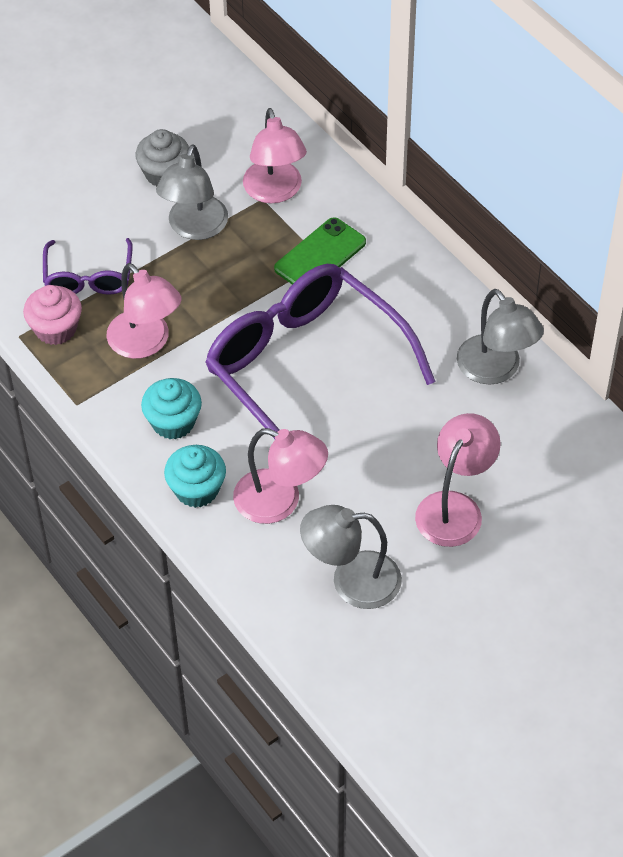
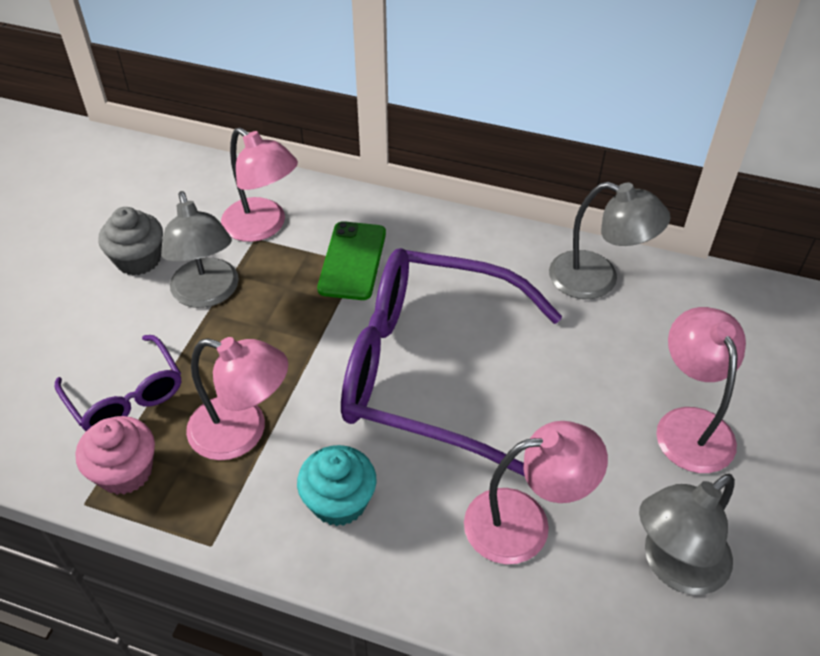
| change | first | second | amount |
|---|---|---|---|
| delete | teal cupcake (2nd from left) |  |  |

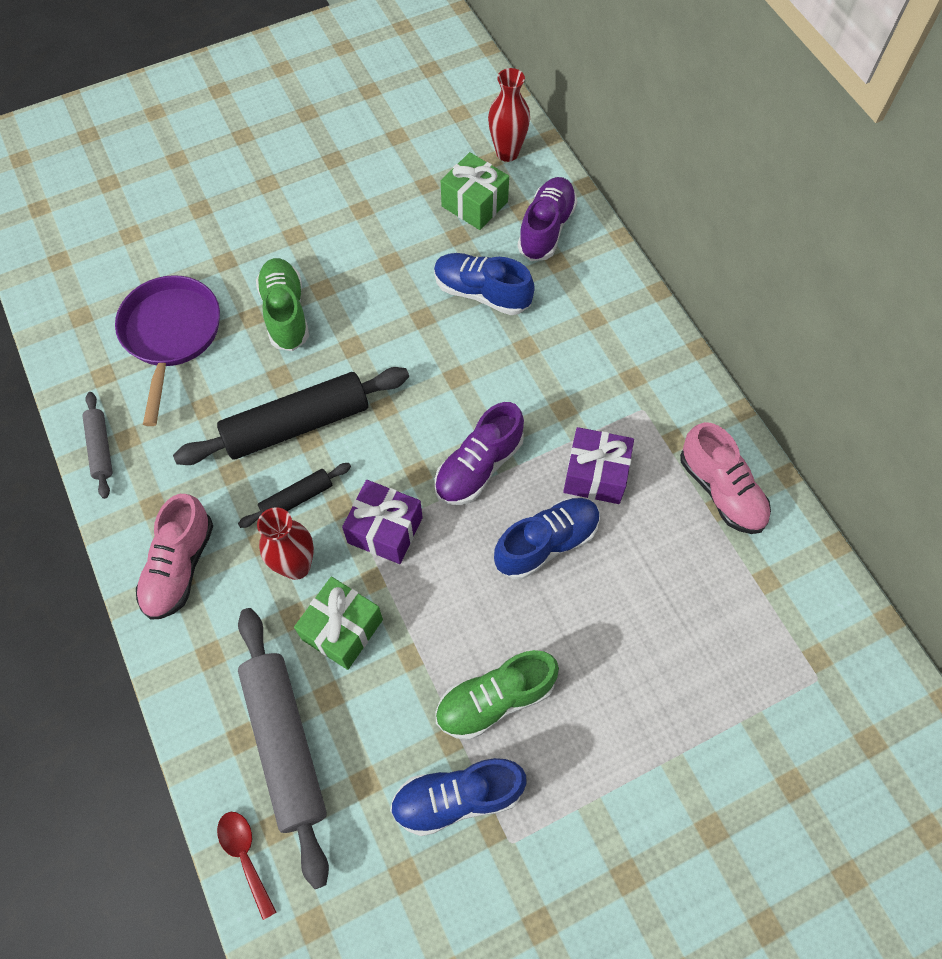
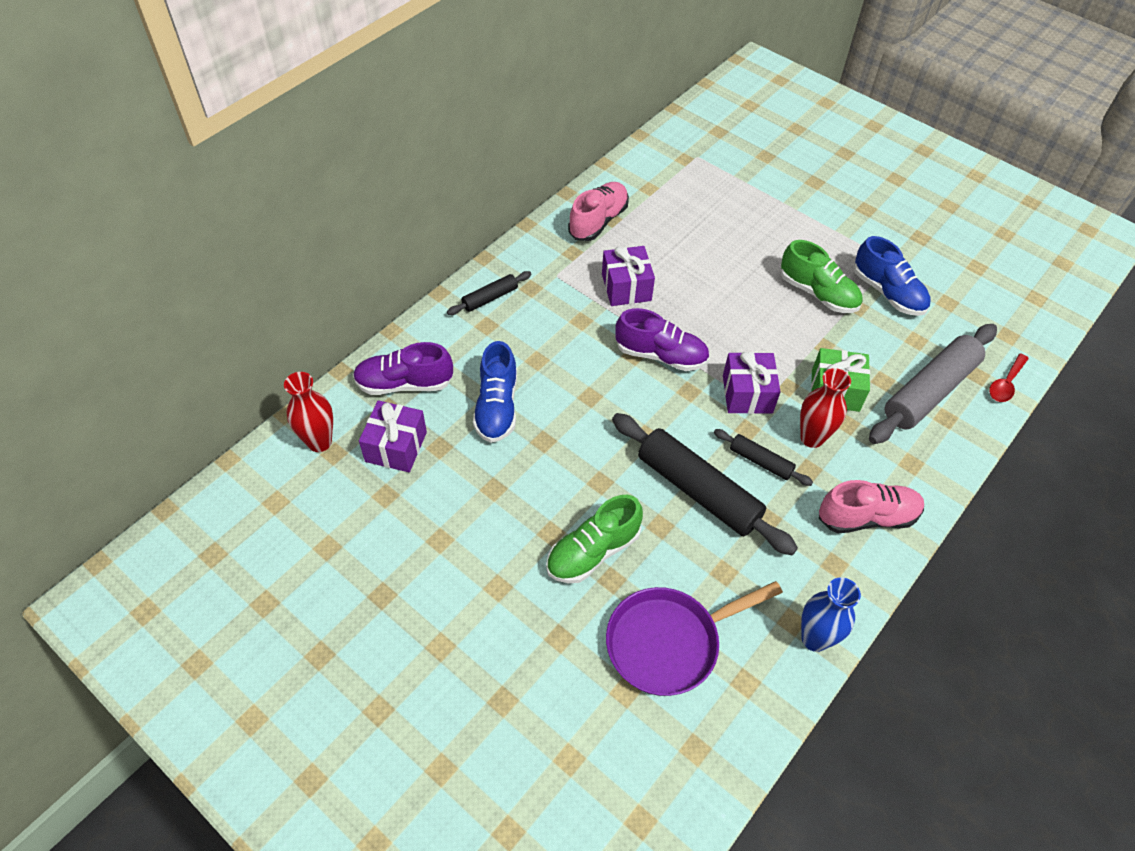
| change | first | second | amount |
|---|---|---|---|
| recolor | emerald gift (2nd from left) | royal purple gift (1st from left) |  |
| replace | gray rolling pin (1st from left) | royal blue flower vase |  |
| delete | royal blue shoe (3rd from left) |  |  |
| insert |  | ebony rolling pin (1st from left) |  |

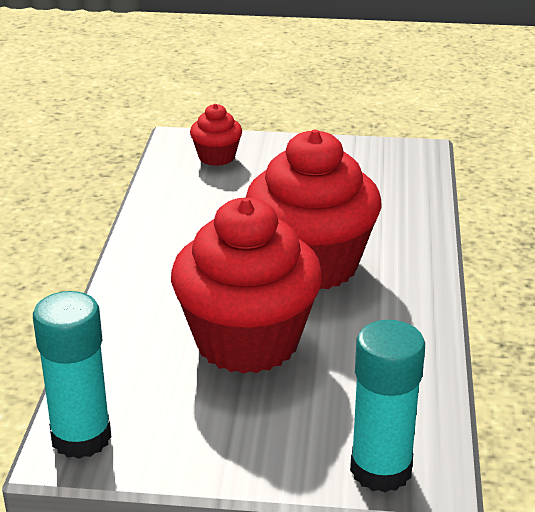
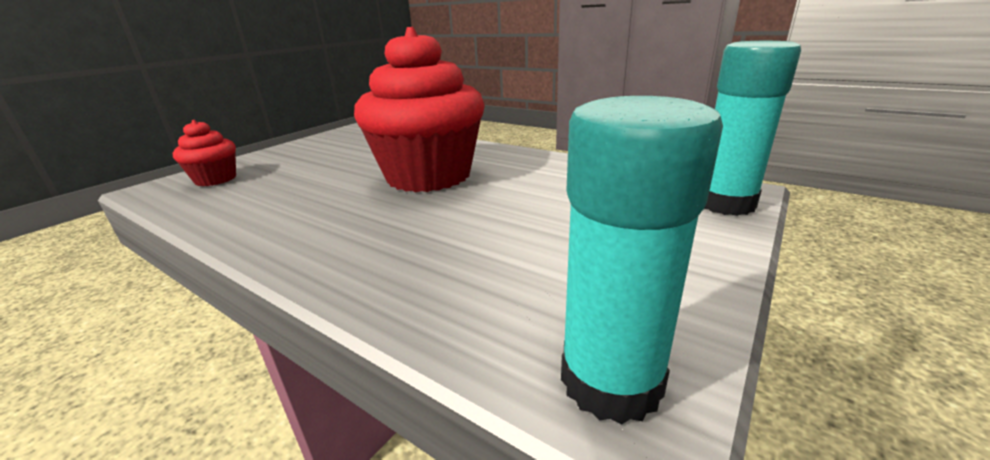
| change | first | second | amount |
|---|---|---|---|
| delete | crimson cupcake (2nd from left) |  |  |

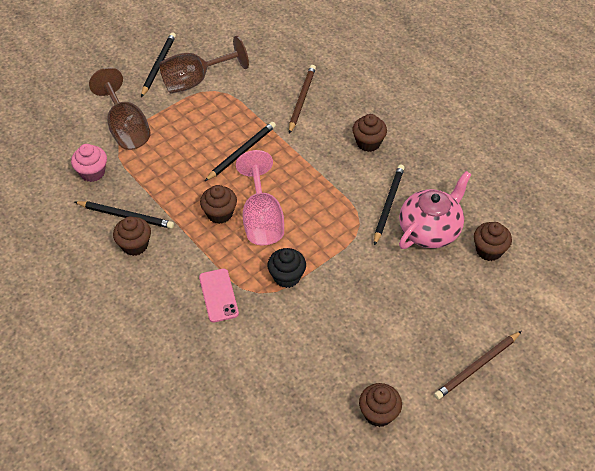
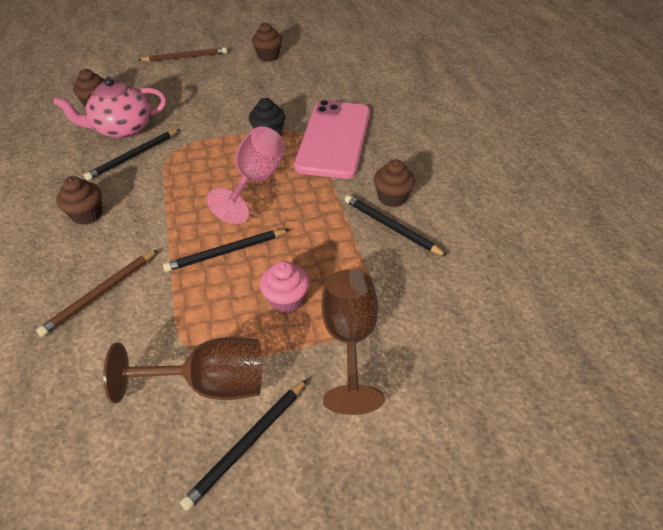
| change | first | second | amount |
|---|---|---|---|
| move | rose-pink cupcake |  |  |
| delete | russet cupcake (2nd from left) |  |  |
| resize | rose-pink mobile phone |  | x2.14 |

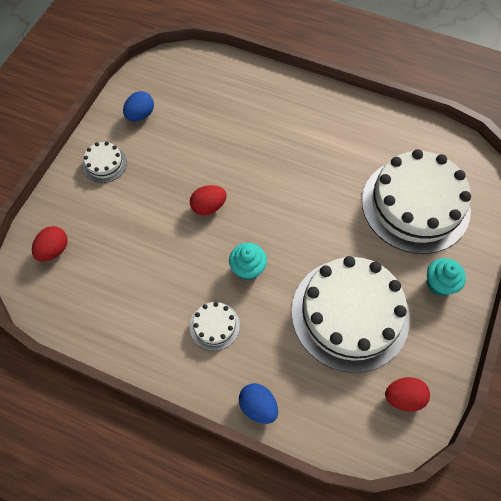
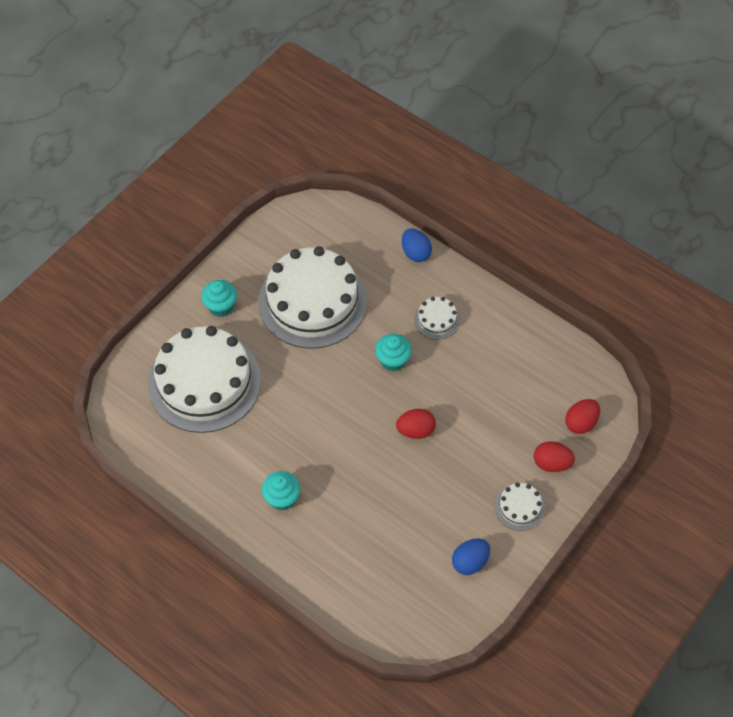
| change | first | second | amount |
|---|---|---|---|
| move | crimson egg (3rd from left in the first image) | crimson egg (2nd from left) |  |
| insert |  | teal cupcake (2nd from left) |  |

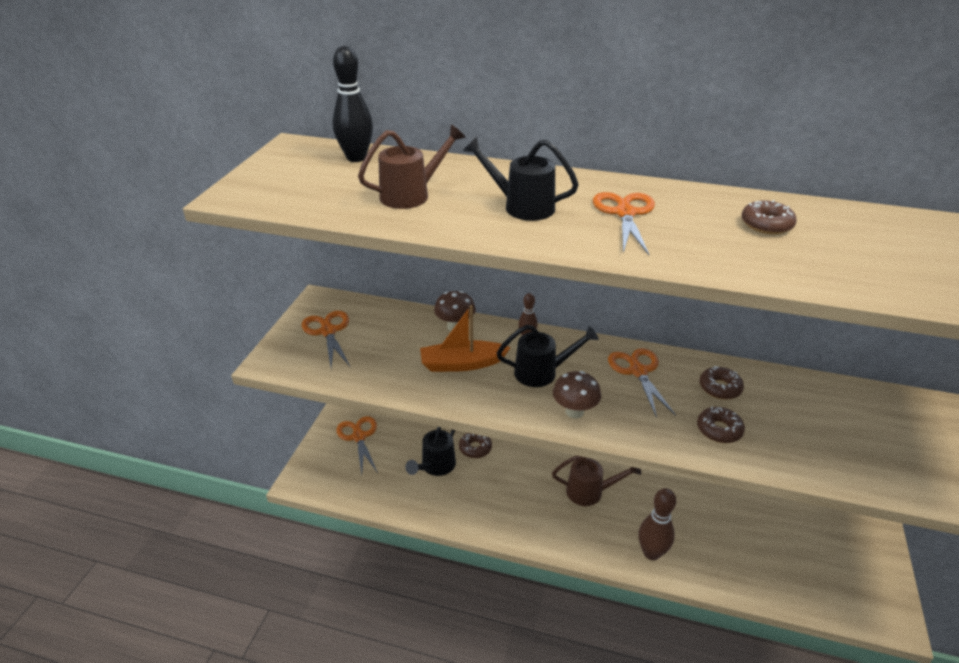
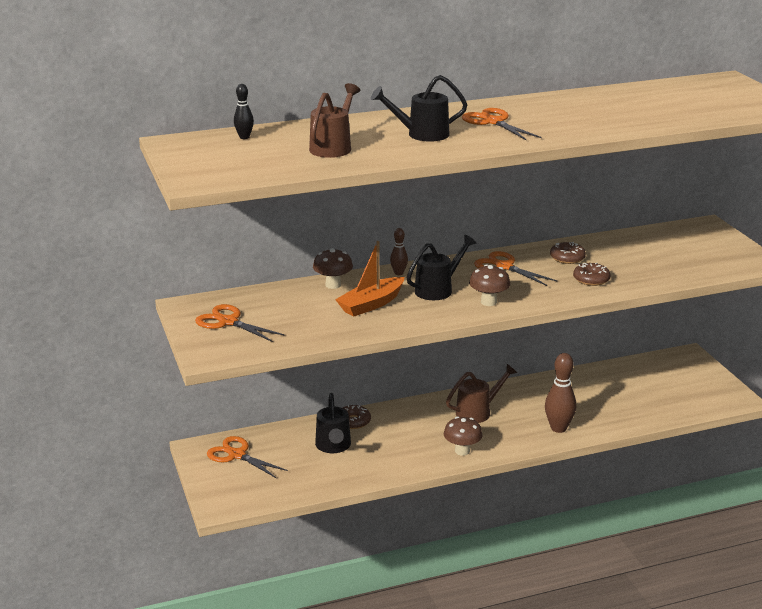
| change | first | second | amount |
|---|---|---|---|
| resize | ebony skittle |  | x0.55 |
| delete | russet doughnut (4th from left) |  |  |
| insert |  | russet toadstool (2nd from left) |  |

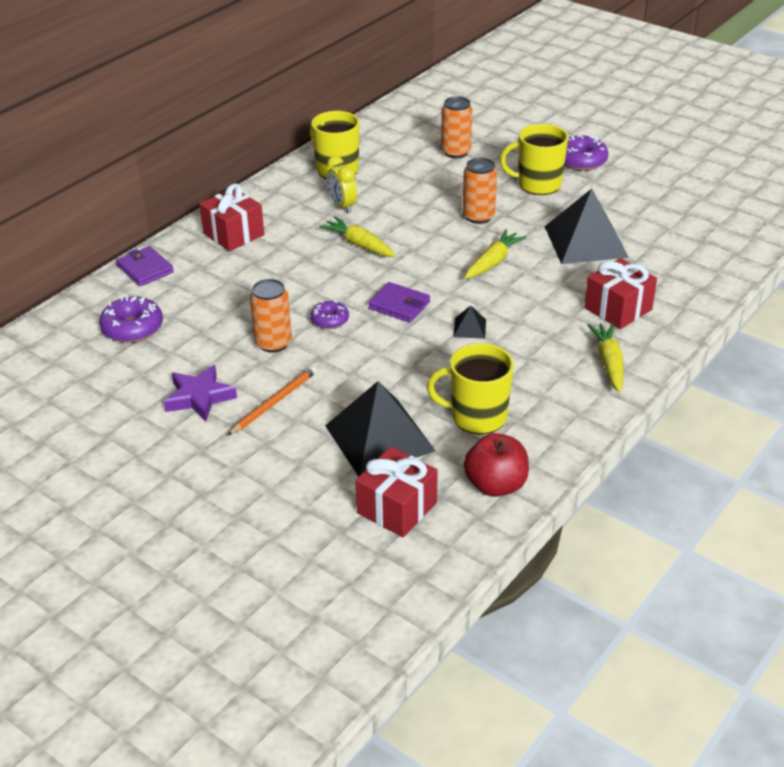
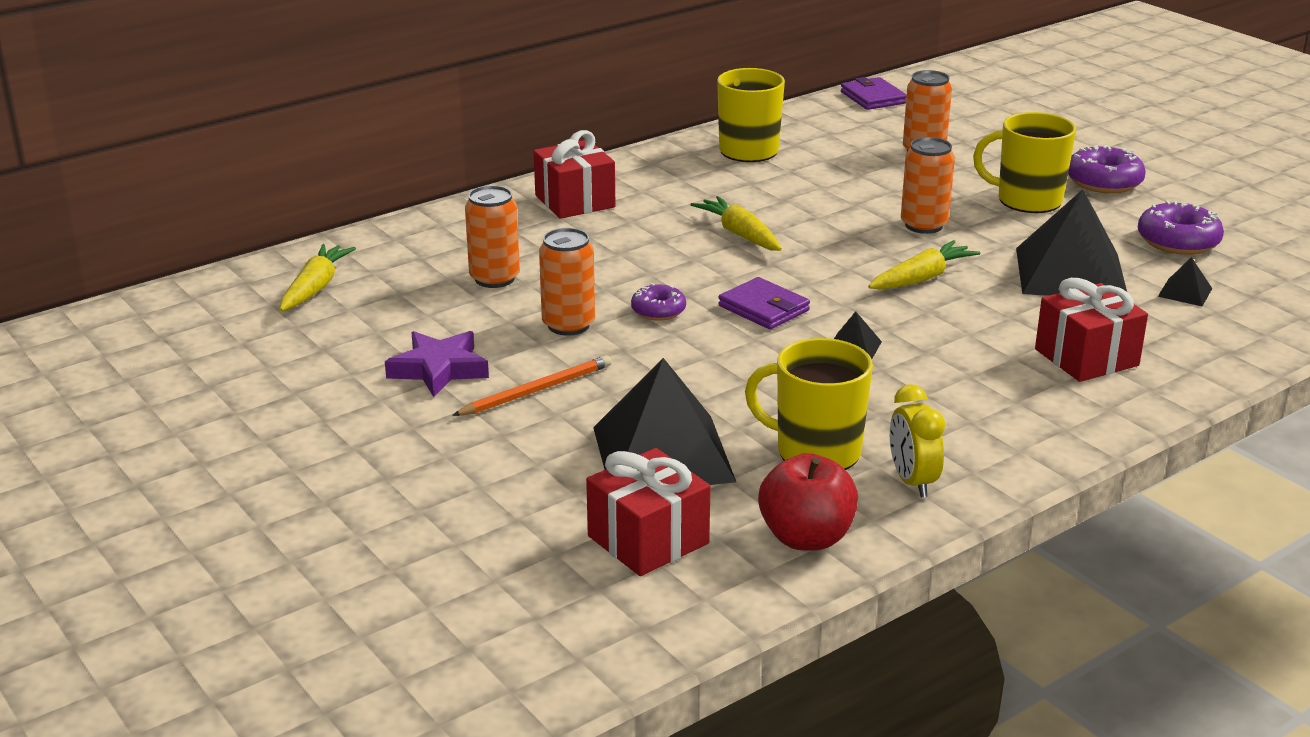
| change | first | second | amount |
|---|---|---|---|
| move | yellow bedside clock |  |  |
| move | royal purple wallet (1st from left in the first image) | royal purple wallet (2nd from left) |  |
| move | royal purple doughnut (1st from left in the first image) | royal purple doughnut (3rd from left) |  |
| move | yellow toy carrot (3rd from left in the first image) | yellow toy carrot (1st from left) |  |
| insert |  | orange soda can (1st from left) |  |
| insert |  | ebony pyramid shape (4th from left) |  |

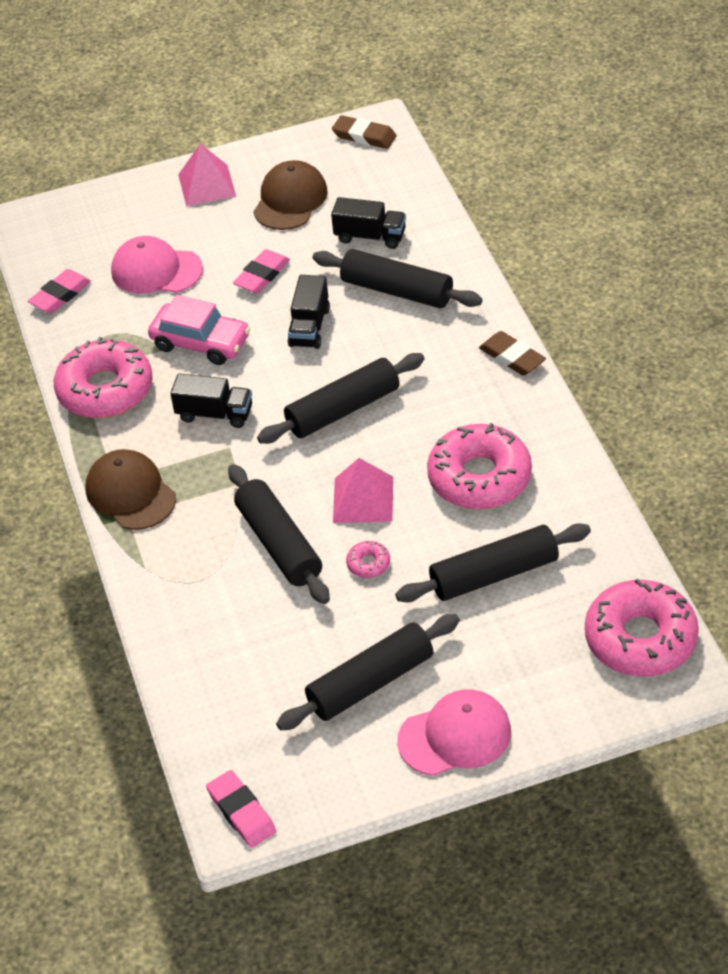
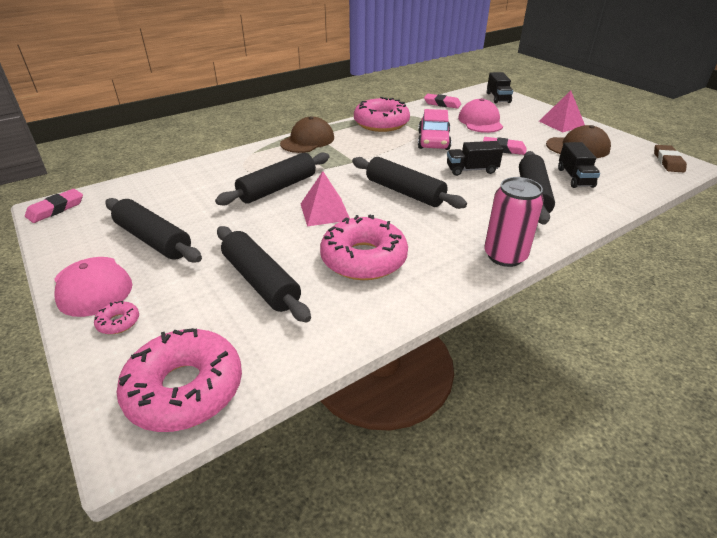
| change | first | second | amount |
|---|---|---|---|
| replace | russet gum eraser (2nd from left) | rose-pink soda can |  |
| move | ebony lorry (1st from left in the first image) | ebony lorry (2nd from left) |  |
| move | rose-pink doughnut (2nd from left in the first image) | rose-pink doughnut (1st from left) |  |

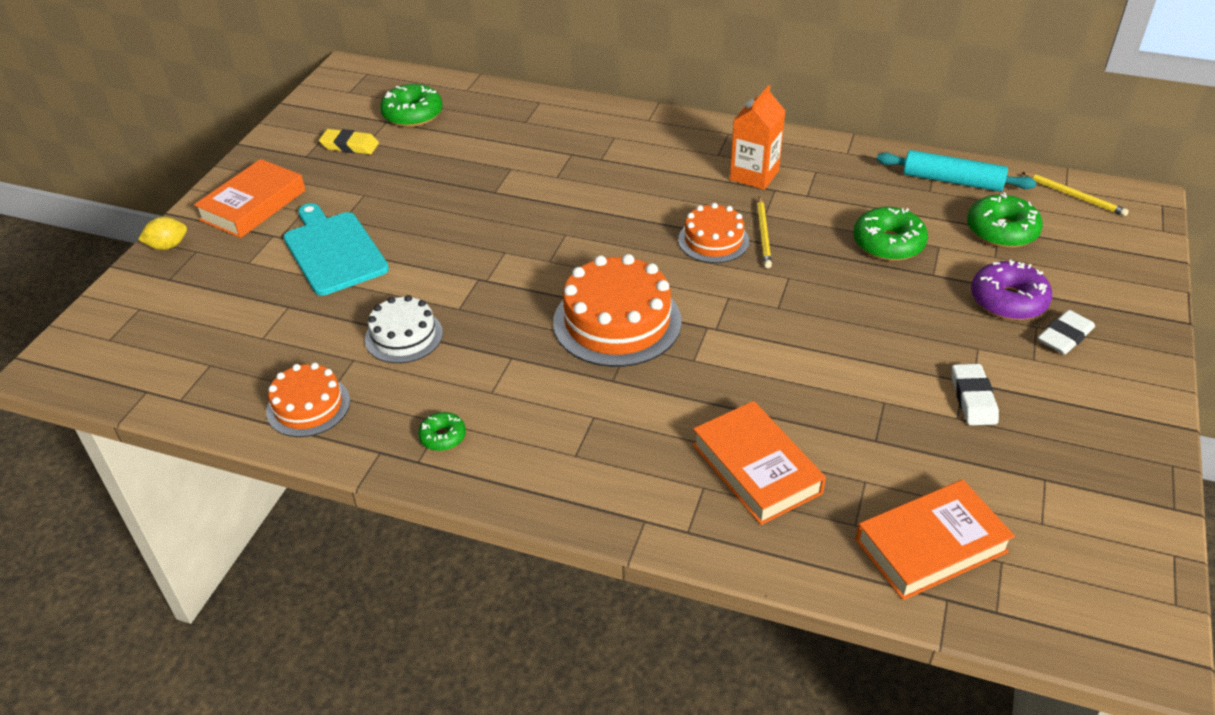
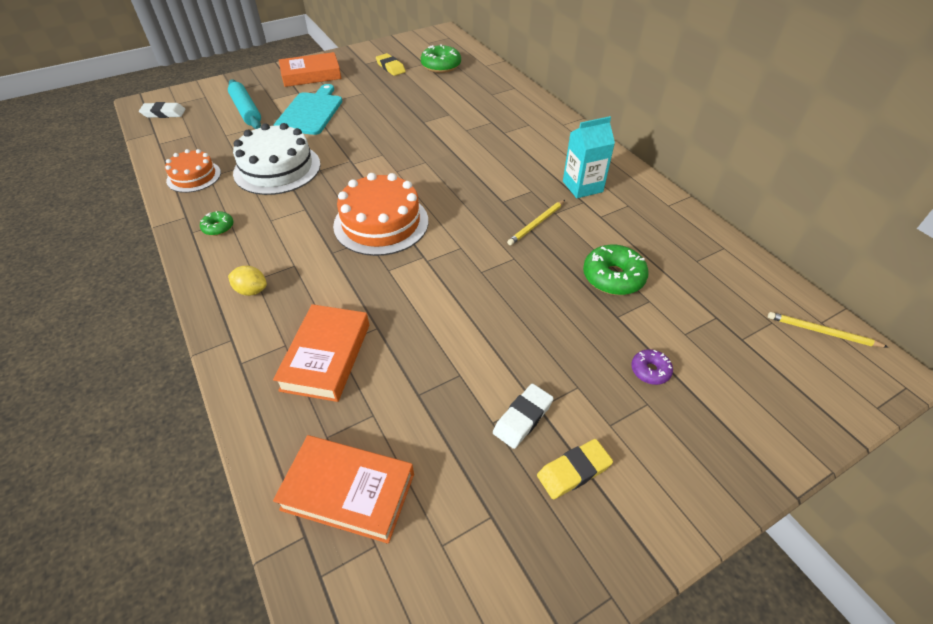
| change | first | second | amount |
|---|---|---|---|
| recolor | orange juice carton | teal juice carton |  |
| move | teal rolling pin |  |  |
| rotate | yellow lead pencil (2nd from left) |  | 120 degrees clockwise |
| delete | emerald doughnut (4th from left) |  |  |
| delete | orange cake (3rd from left) |  |  |
| move | yellow lemon |  |  |
| resize | royal purple doughnut |  | x0.55 |
| resize | pure white cake |  | x1.67 |
| move | pure white gum eraser (2nd from left in the first image) | pure white gum eraser (1st from left) |  |
| insert |  | yellow gum eraser (2nd from left) |  |

